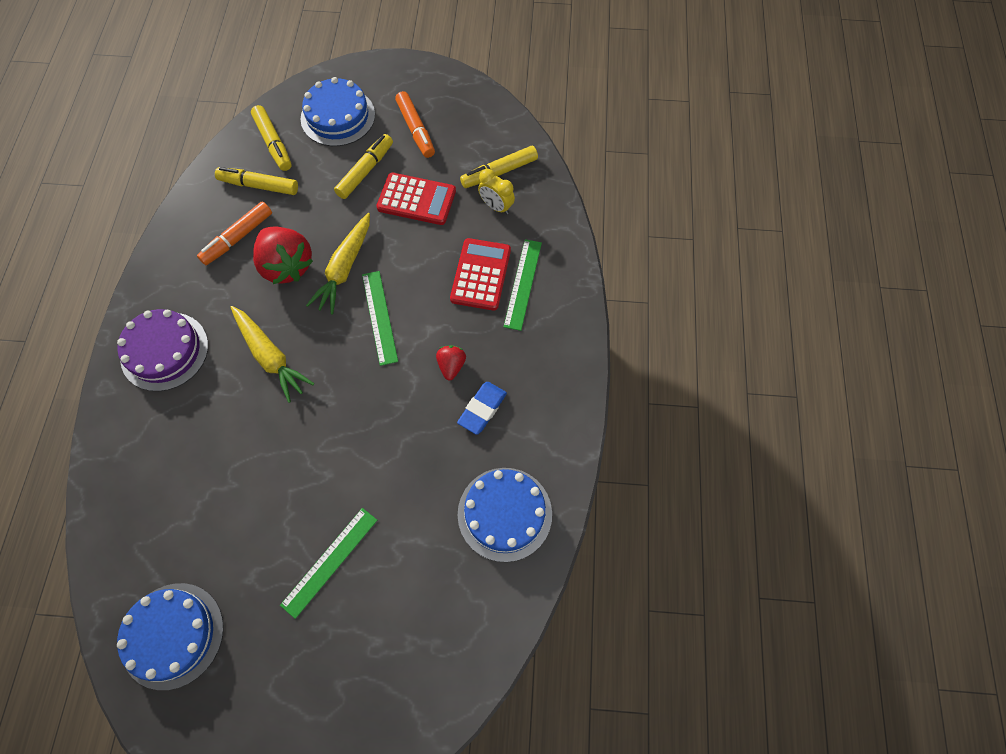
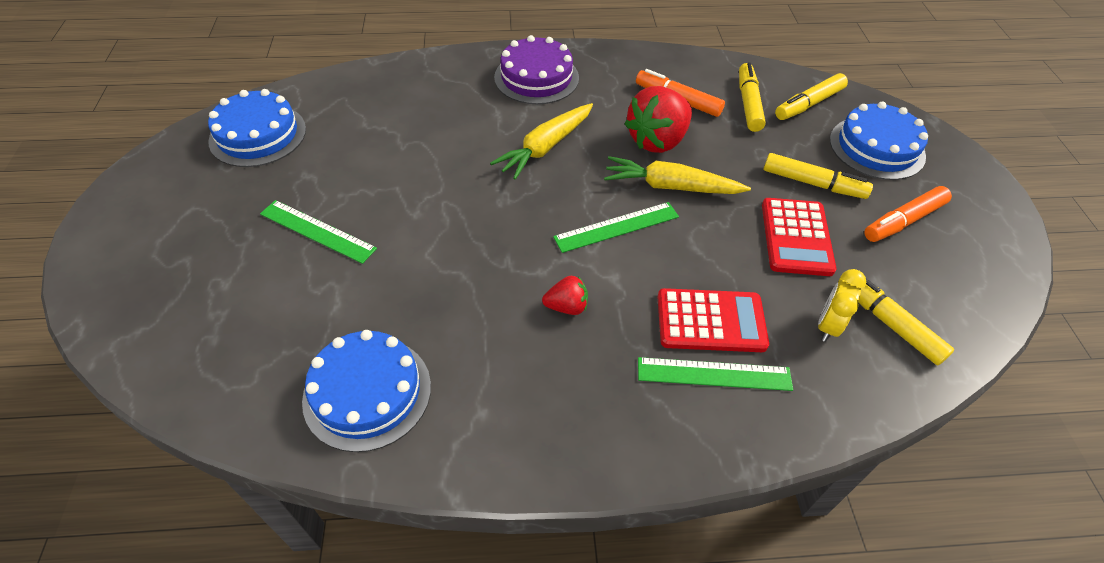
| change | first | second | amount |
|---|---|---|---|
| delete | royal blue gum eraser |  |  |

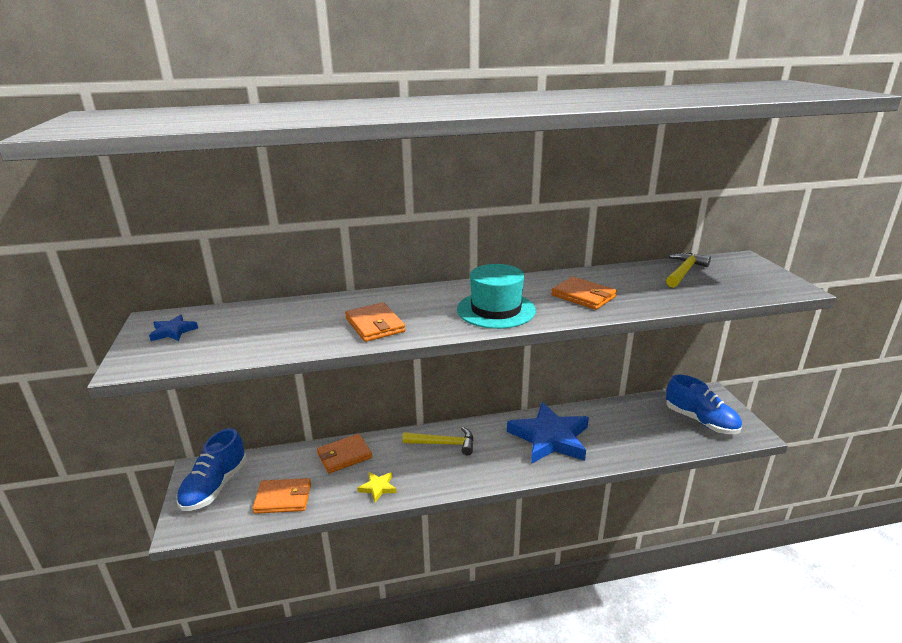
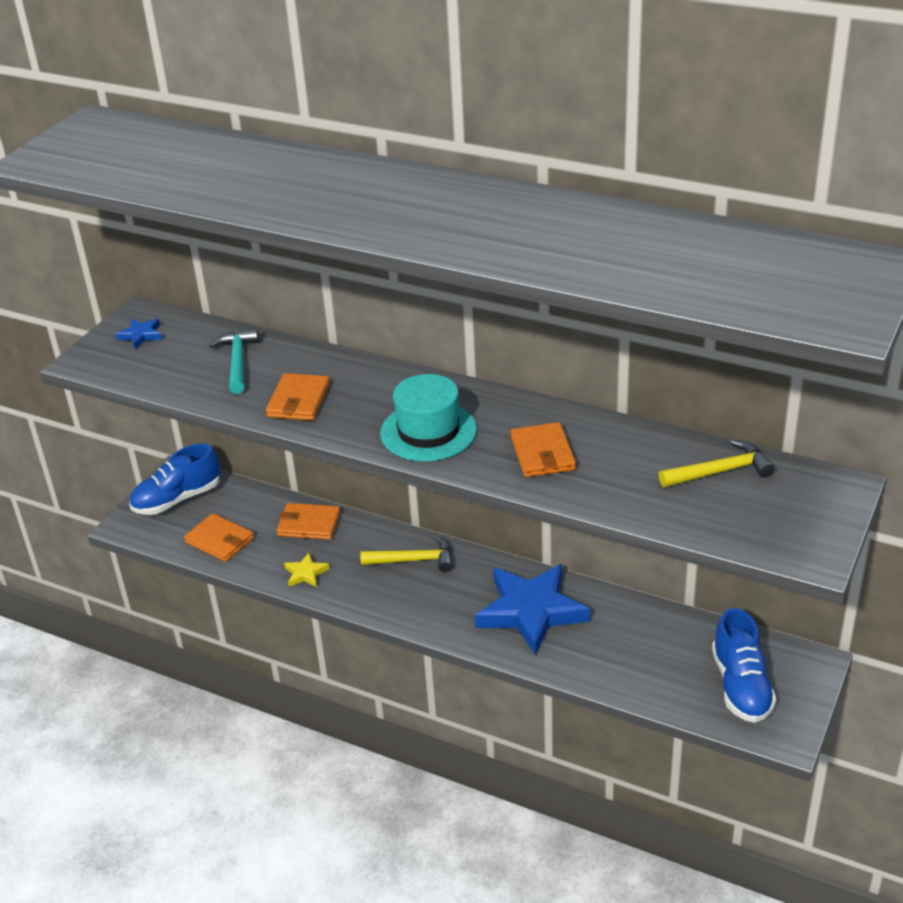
| change | first | second | amount |
|---|---|---|---|
| rotate | yellow hammer (1st from left) |  | 45 degrees counterclockwise |
| insert |  | teal hammer |  |

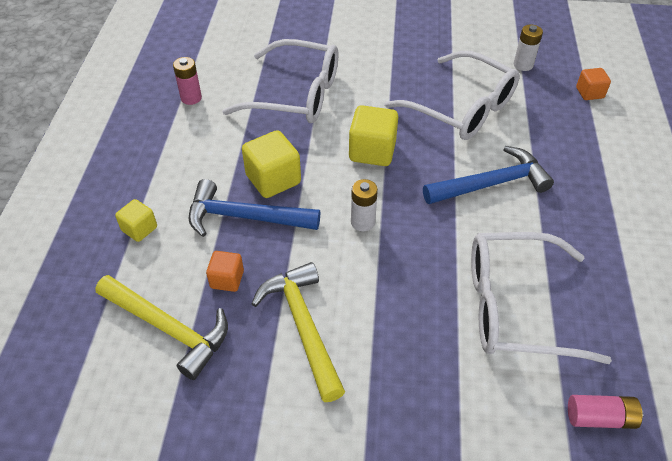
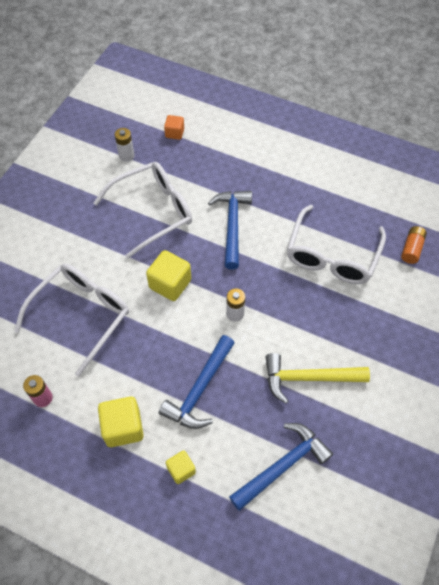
| change | first | second | amount |
|---|---|---|---|
| move | yellow solid cube (2nd from left in the first image) | yellow solid cube (1st from left) |  |
| delete | orange solid cube (1st from left) |  |  |
| recolor | yellow hammer (1st from left) | royal blue hammer (3rd from left) |  |
| recolor | rose-pink power cell (2nd from left) | orange power cell |  |

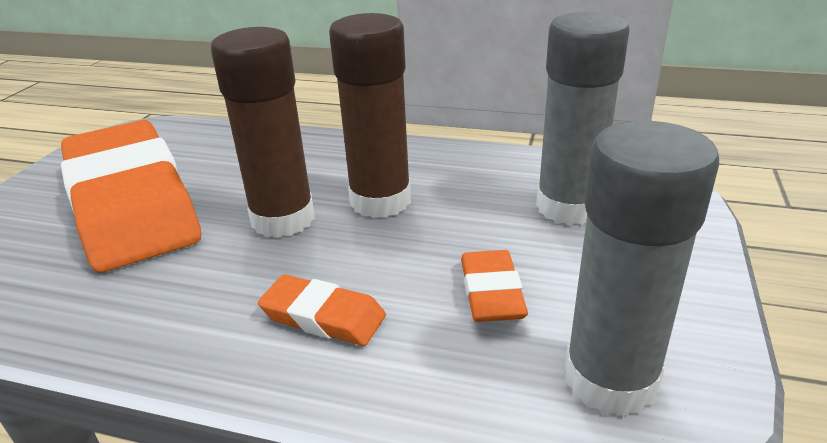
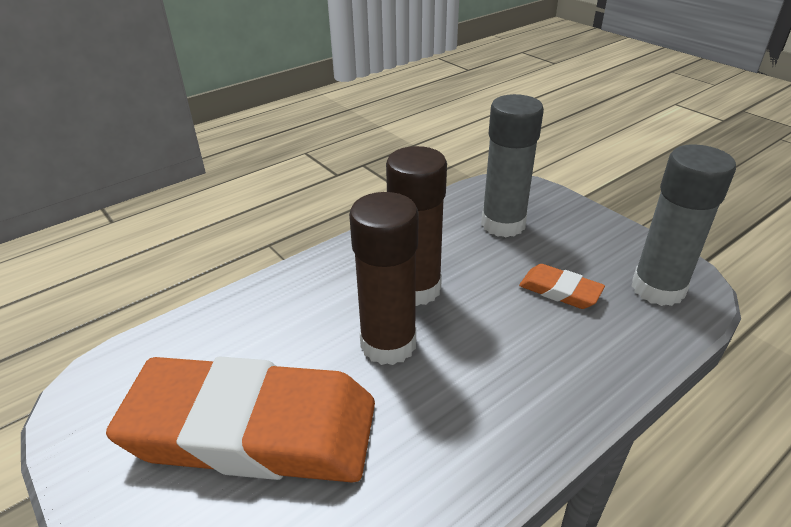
| change | first | second | amount |
|---|---|---|---|
| delete | orange gum eraser (2nd from left) |  |  |

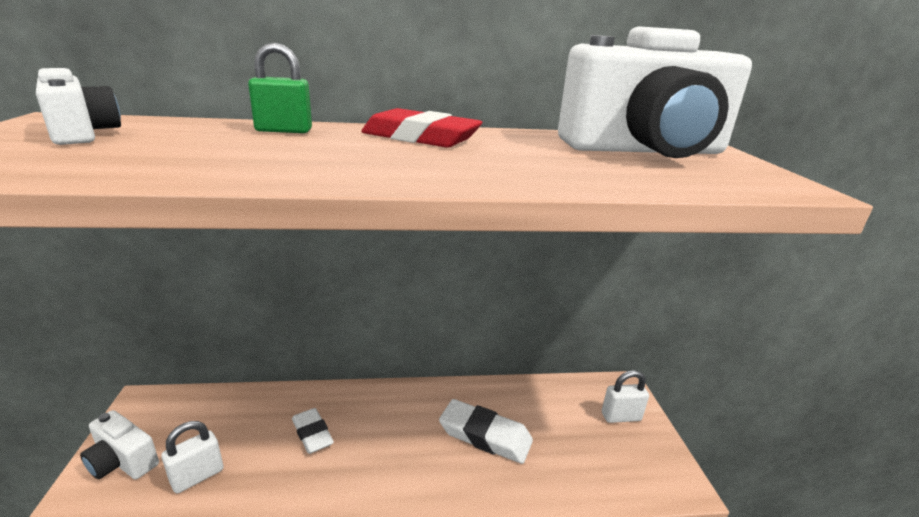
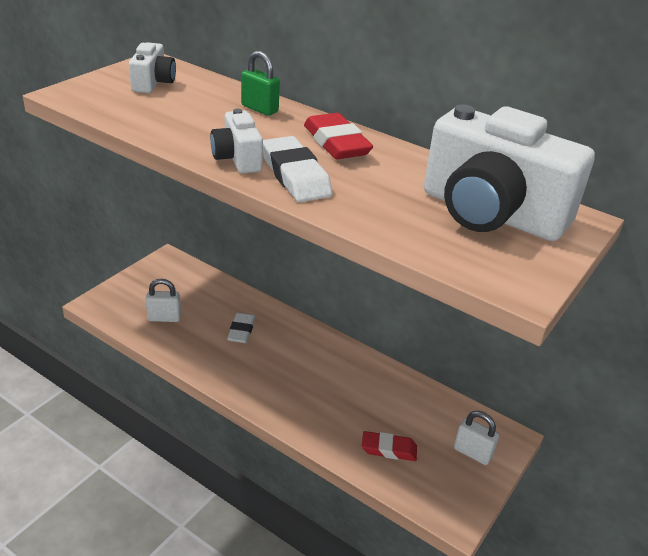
| change | first | second | amount |
|---|---|---|---|
| move | pure white gum eraser (2nd from left) |  |  |
| move | pure white camera (2nd from left) |  |  |
| insert |  | crimson gum eraser (2nd from left) |  |

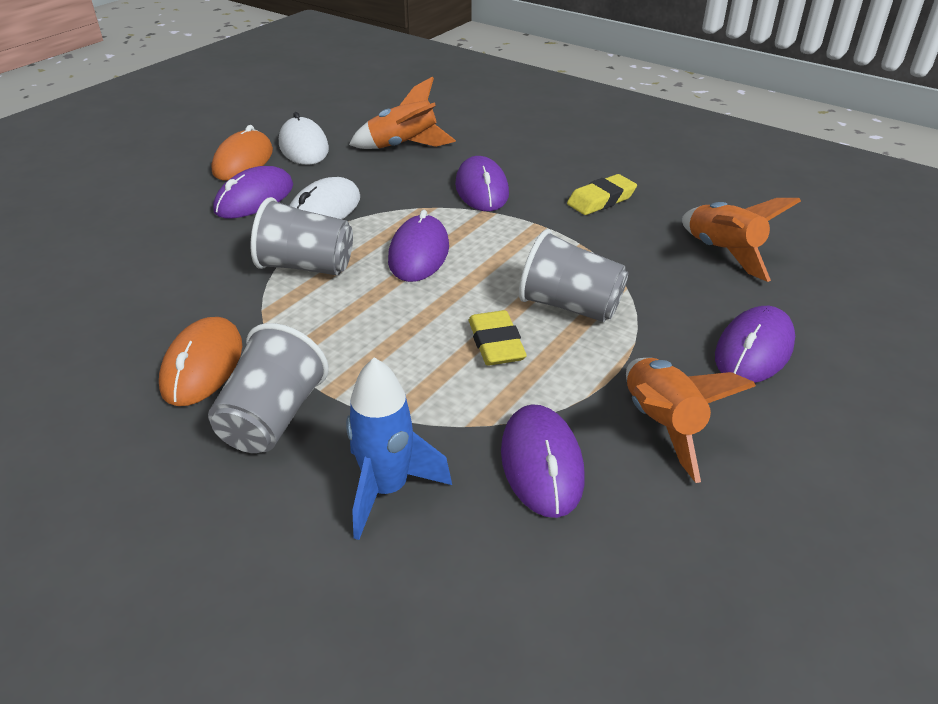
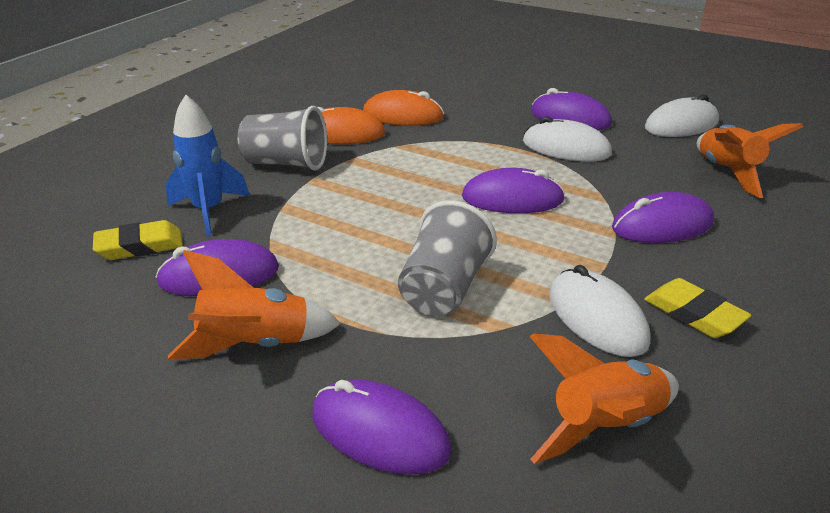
| change | first | second | amount |
|---|---|---|---|
| move | orange PC mouse (2nd from left) |  |  |
| delete | gray cup (2nd from left) |  |  |
| move | yellow gum eraser (1st from left) |  |  |
| insert |  | pure white PC mouse (2nd from left) |  |

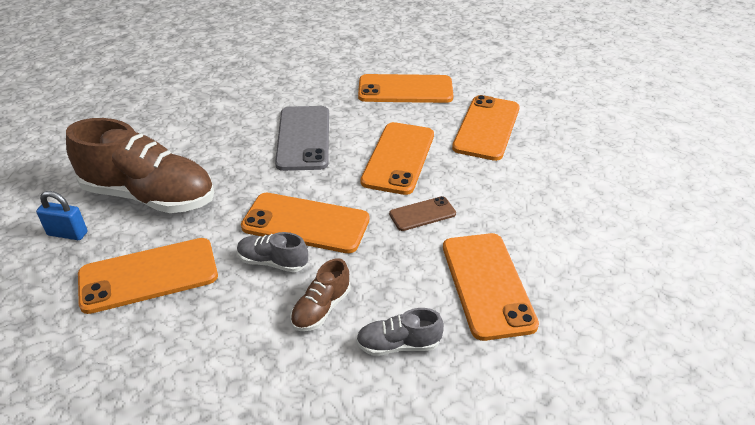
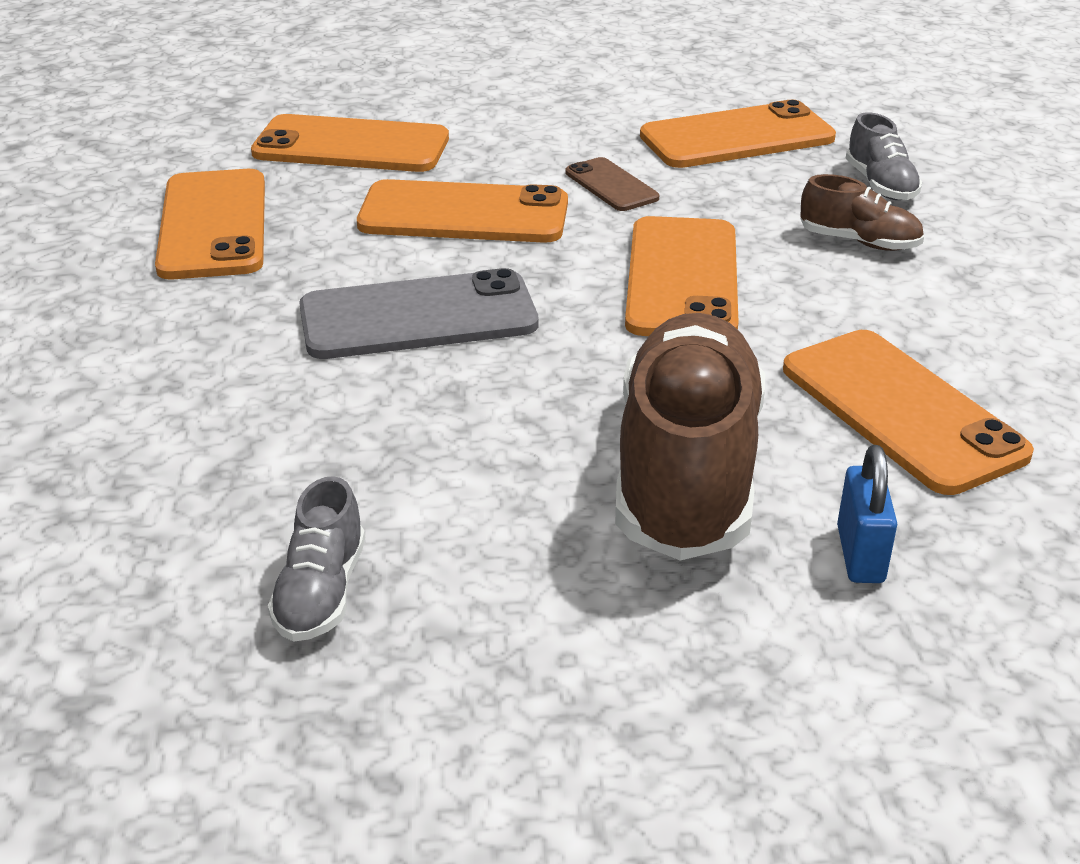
| change | first | second | amount |
|---|---|---|---|
| move | gray shoe (1st from left) |  |  |

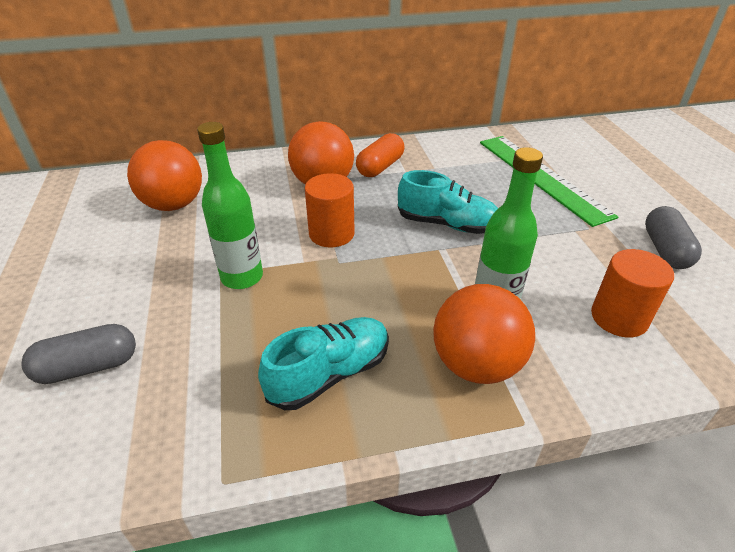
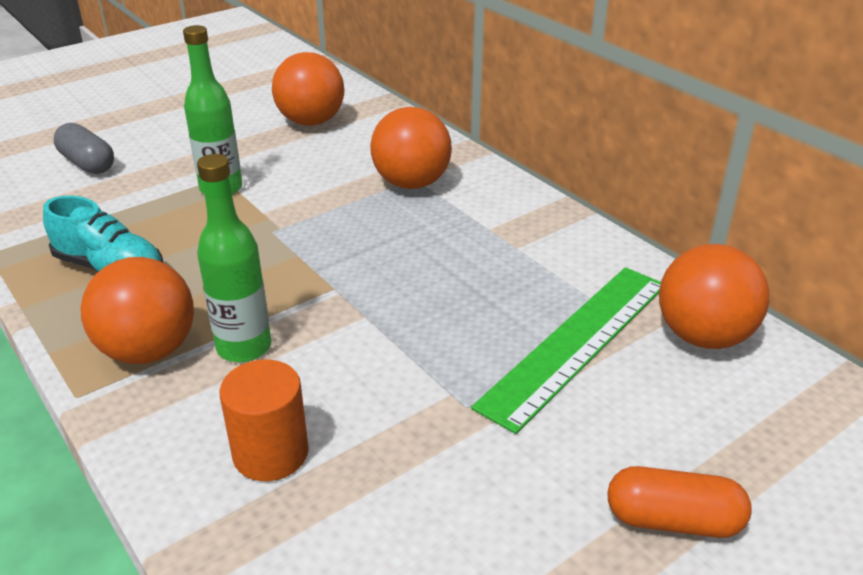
| change | first | second | amount |
|---|---|---|---|
| move | orange capsule |  |  |
| delete | teal shoe (2nd from left) |  |  |
| delete | orange cylinder shape (1st from left) |  |  |
| delete | gray capsule (2nd from left) |  |  |
| insert |  | orange sphere (4th from left) |  |

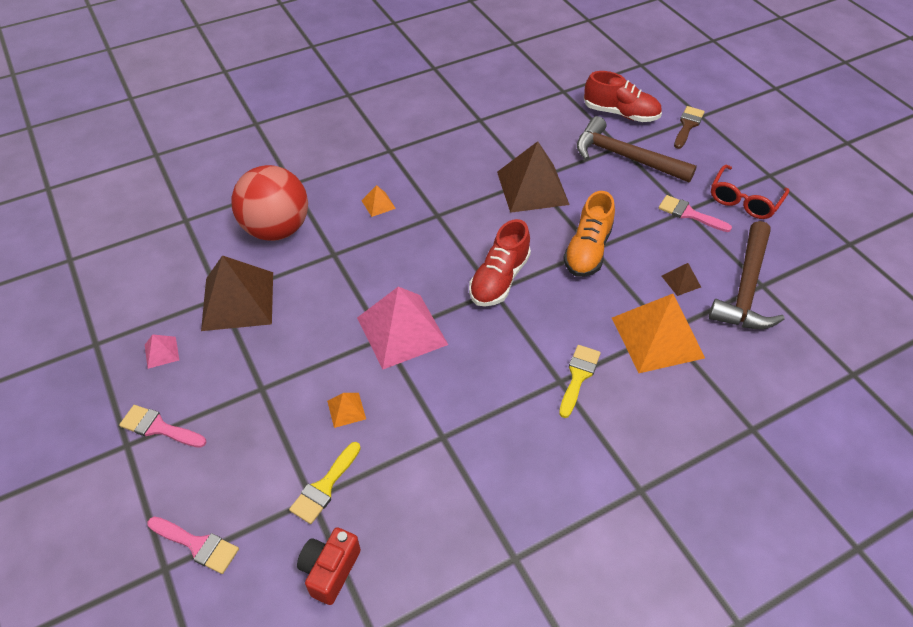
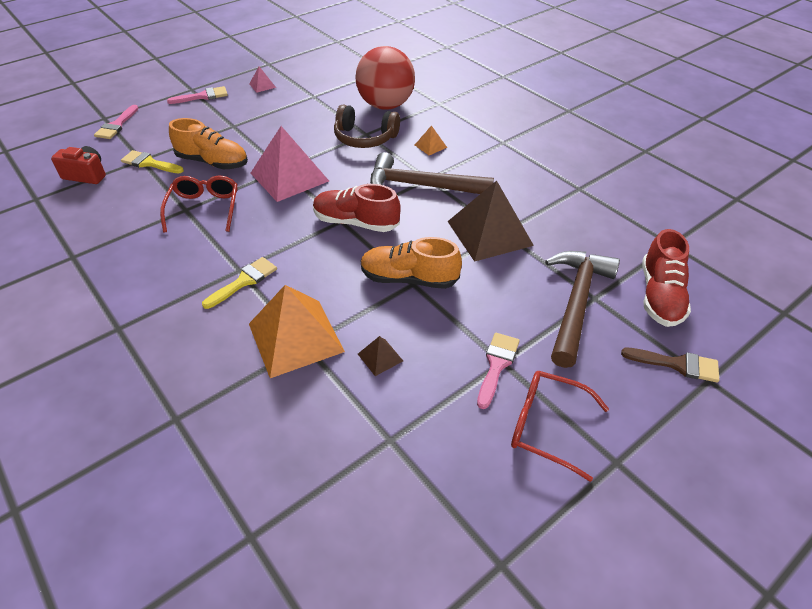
| change | first | second | amount |
|---|---|---|---|
| move | russet hammer (2nd from left in the first image) | russet hammer (1st from left) |  |
| delete | russet pyramid shape (1st from left) |  |  |
| rotate | yellow brush (2nd from left) |  | 60 degrees counterclockwise |
| replace | orange pyramid shape (1st from left) | orange shoe (1st from left) |  |
| rotate | rose-pink brush (1st from left in the first image) | rose-pink brush (2nd from left) | 60 degrees clockwise |
| insert |  | russet headset |  |
| insert |  | crimson spectacles (1st from left) |  |

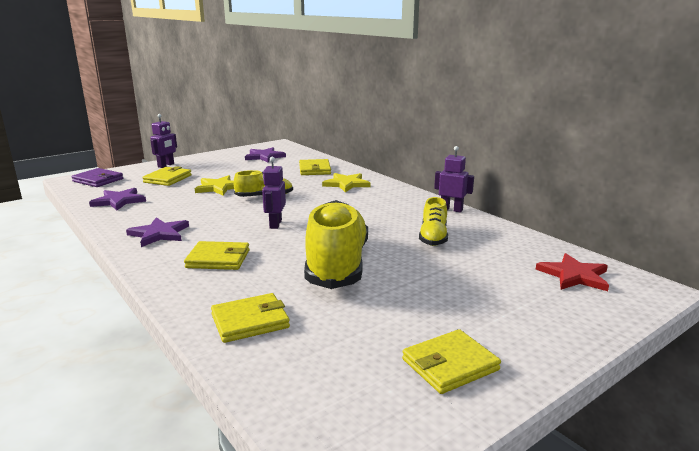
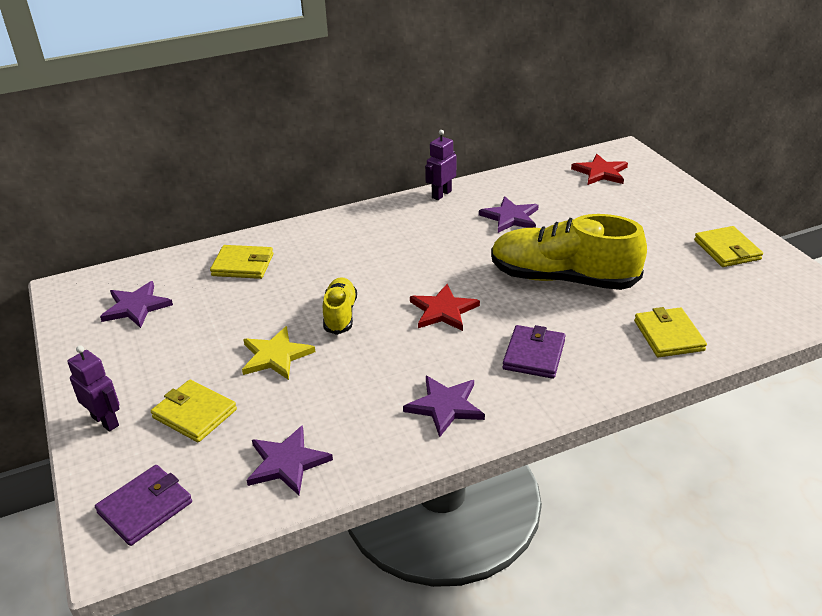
| change | first | second | amount |
|---|---|---|---|
| replace | royal purple toy robot (2nd from left) | crimson five-pointed star (1st from left) |  |
| delete | yellow five-pointed star (2nd from left) |  |  |
| replace | yellow shoe (3rd from left) | royal purple five-pointed star (4th from left) |  |
| recolor | yellow wallet (2nd from left) | royal purple wallet (2nd from left) |  |

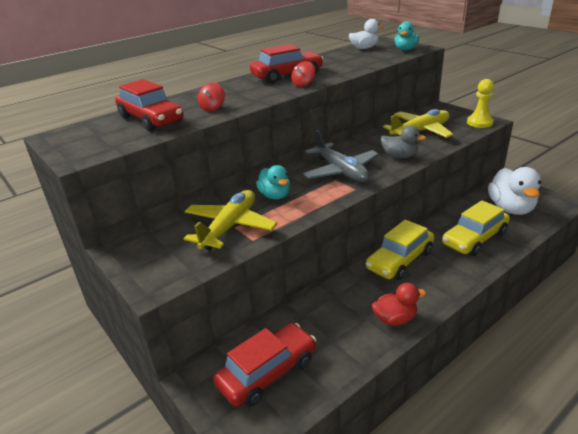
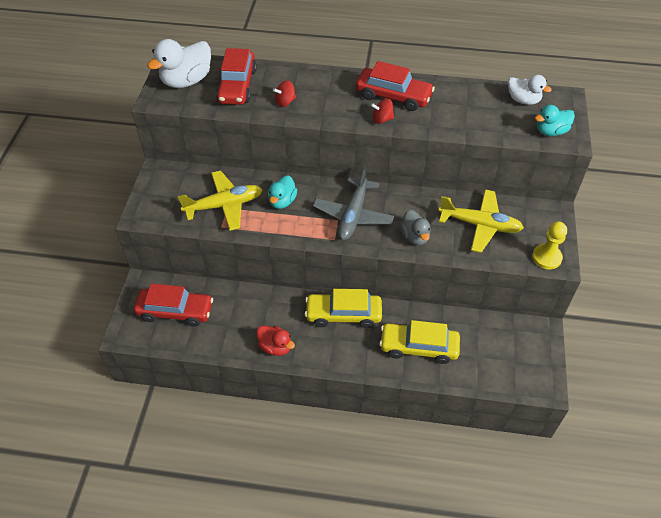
| change | first | second | amount |
|---|---|---|---|
| move | pure white rubber duck (2nd from left in the first image) | pure white rubber duck (1st from left) |  |

